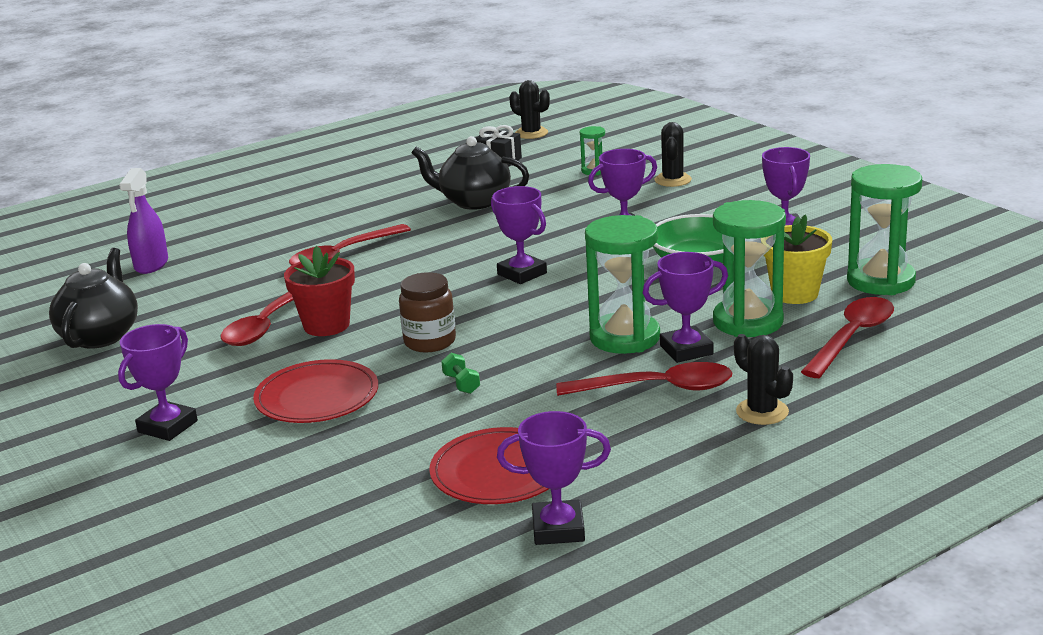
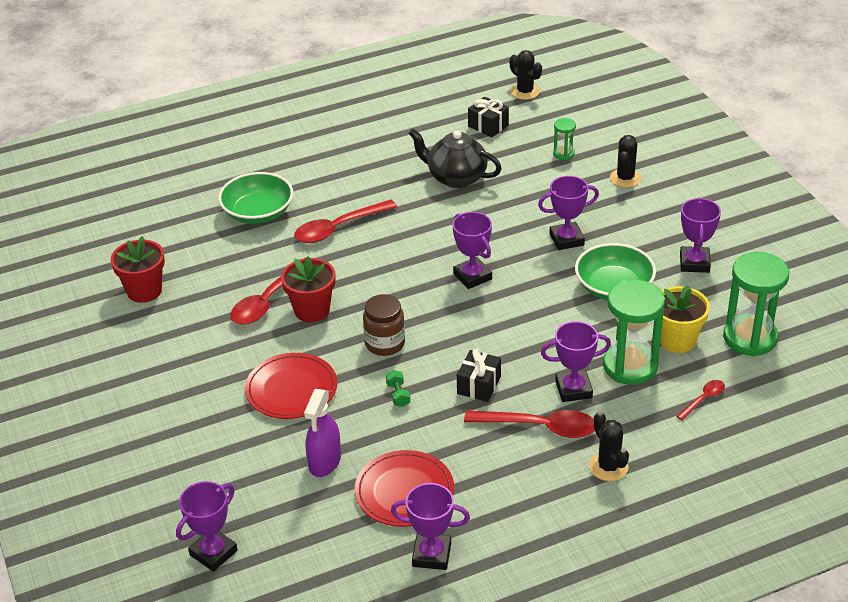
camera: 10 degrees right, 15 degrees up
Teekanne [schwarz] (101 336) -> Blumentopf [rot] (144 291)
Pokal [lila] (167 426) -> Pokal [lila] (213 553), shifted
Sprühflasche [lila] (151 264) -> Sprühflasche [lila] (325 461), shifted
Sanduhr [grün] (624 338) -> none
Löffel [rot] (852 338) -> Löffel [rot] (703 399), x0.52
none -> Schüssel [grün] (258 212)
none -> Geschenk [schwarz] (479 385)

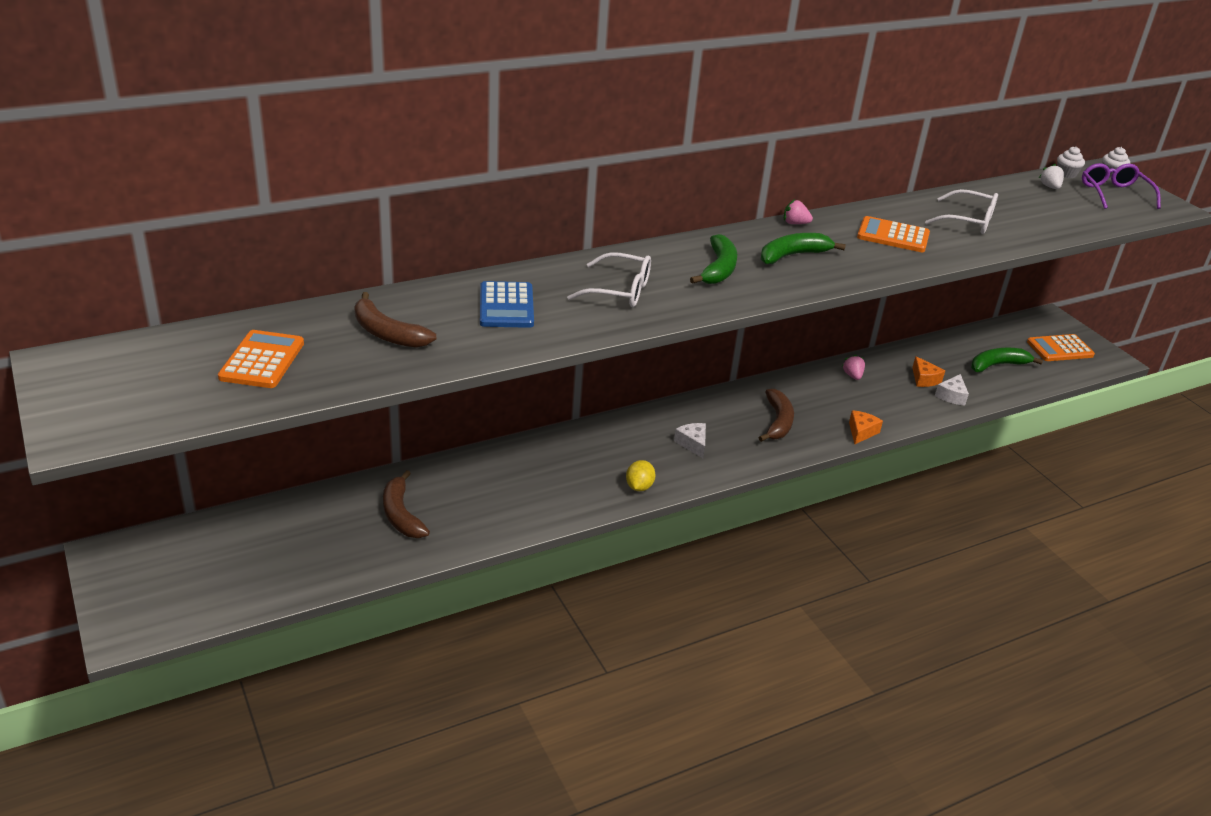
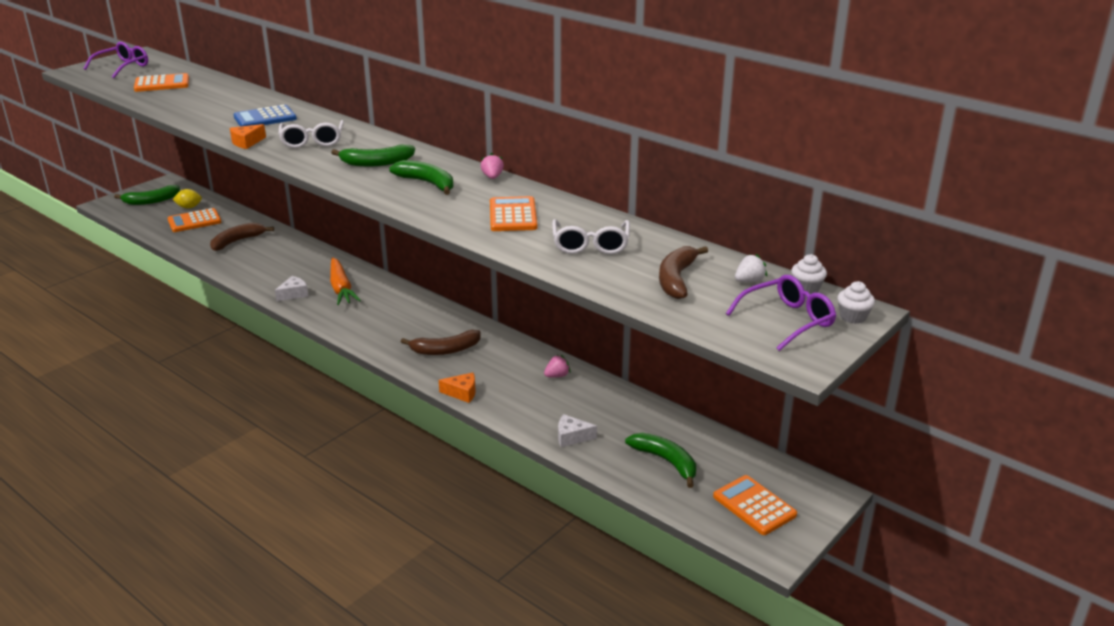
camera: 70 degrees right, 5 degrees down
Banane [braun] (387 333) -> Banane [braun] (676 279), shifted
Zitrone [gelb] (639 487) -> Zitrone [gelb] (189 207), shifted
Käse [weiß] (692 444) -> Käse [weiß] (294 294), shifted
Käse [orange] (924 379) -> Käse [orange] (246 142), shifted
none -> Brille [lila] (123 67)
none -> Banane [grün] (151 201)
none -> Taschenrechner [orange] (194 221)
none -> Karotte [orange] (341 288)

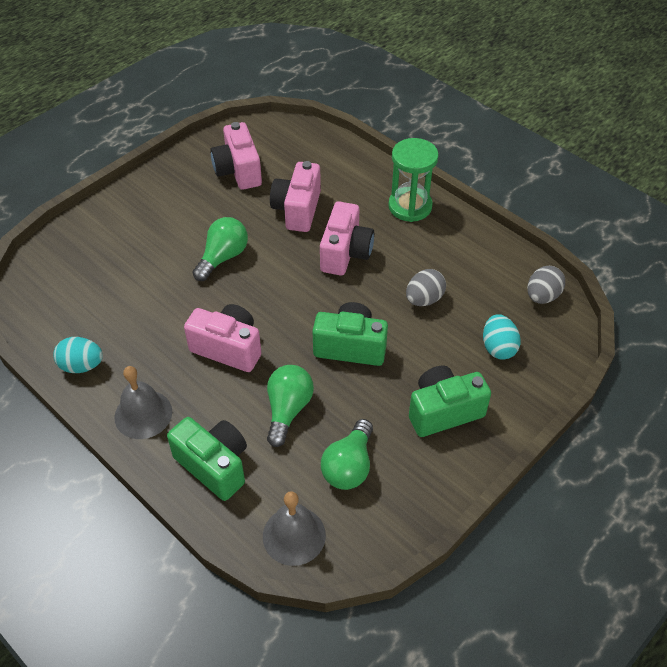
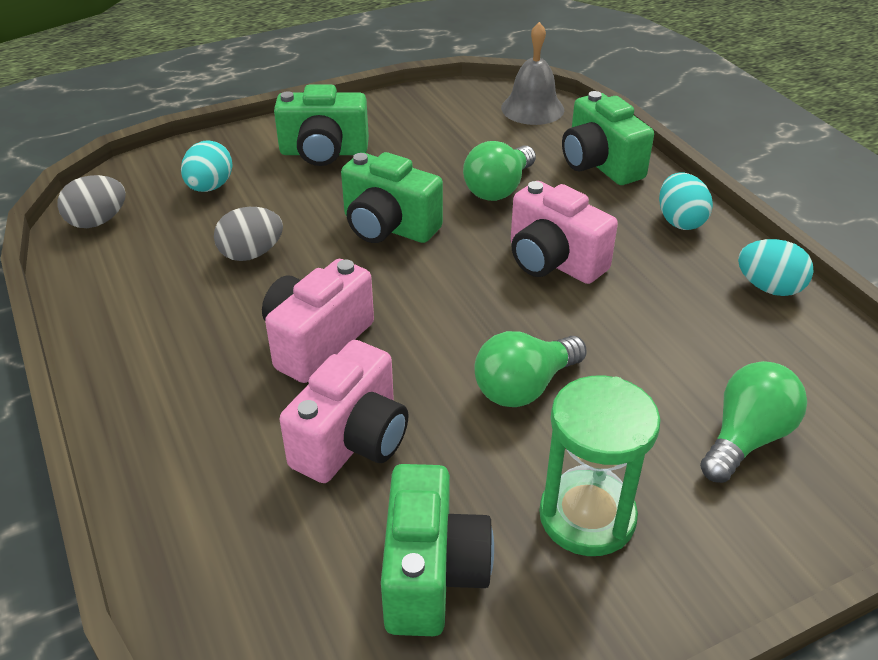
camera: 160 degrees left, 10 degrees down
Glocke [grau] (143 414) -> Ei [türkis] (680 221)
Kamera [rosa] (238 171) -> Kamera [grün] (431 574)
Glühbirne [grün] (349 466) -> Glühbirne [grün] (746 438), shifted
Sanduhr [grün] (410 206) -> Sanduhr [grün] (587 516), shifted

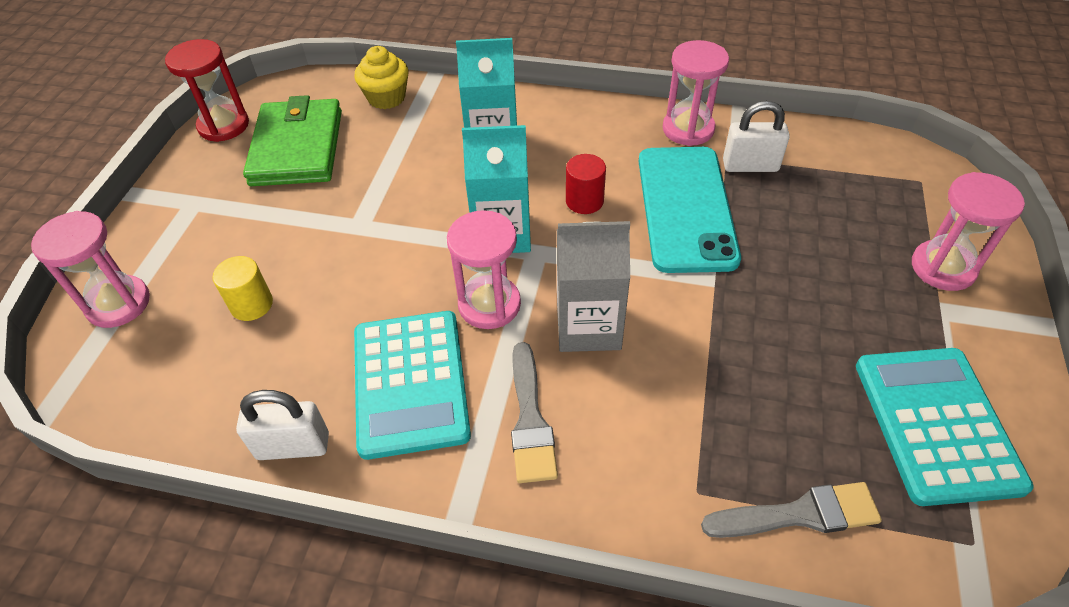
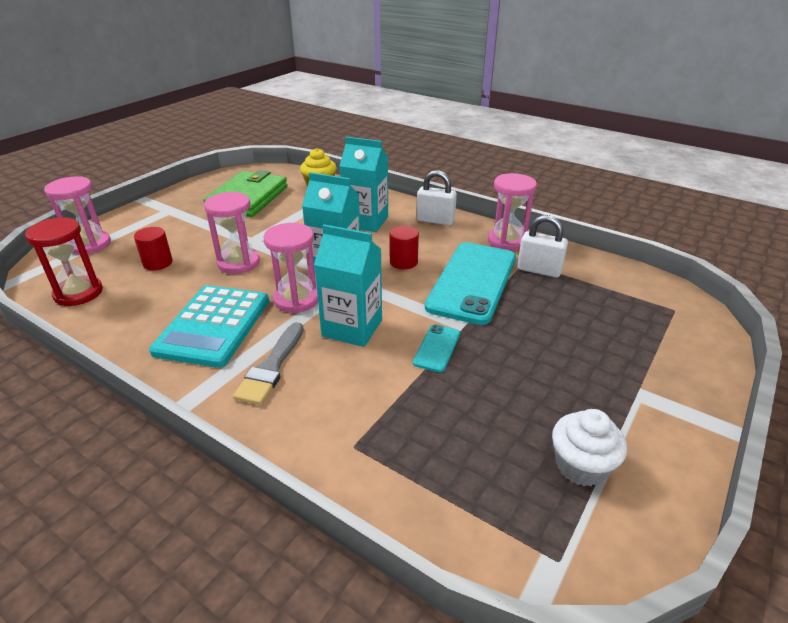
camera: 20 degrees right, 15 degrees down
Sanduhr [rot] (224 125) -> Sanduhr [rot] (78 293), shifted
Vollzylinder [gelb] (251 304) -> Vollzylinder [rot] (158 263)
Vorhängeschloss [weiß] (293 446) -> Vorhängeschloss [weiß] (435 220), shifted
Getränkekarton [grau] (588 326) -> Getränkekarton [türkis] (352 328)
Pinsel [grau] (799 514) -> none
Taschenrechner [türkis] (936 424) -> Muffin [weiß] (581 466)
Sanduhr [rosa] (942 268) -> Sanduhr [rosa] (238 263), shifted
none -> Handy [türkis] (437 348)

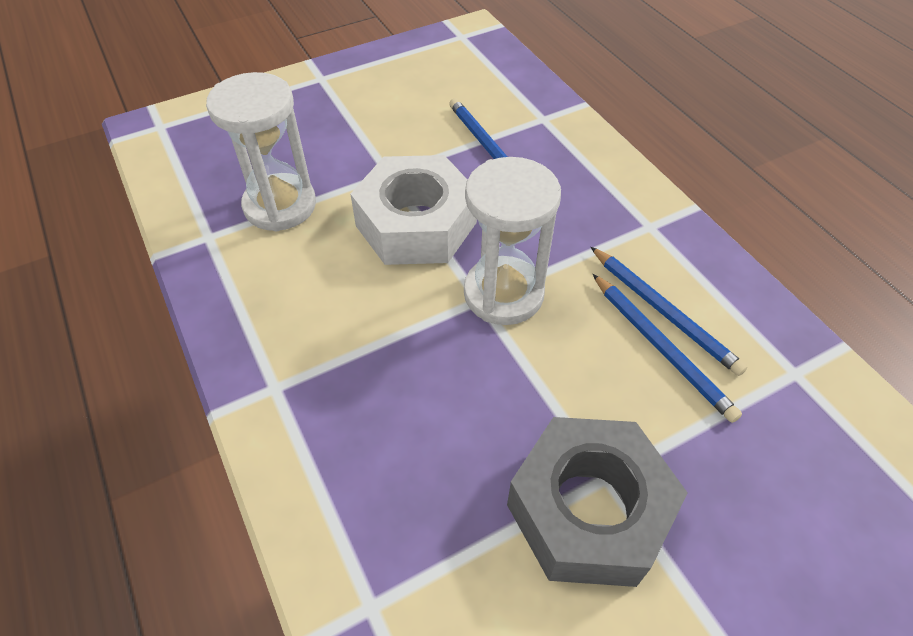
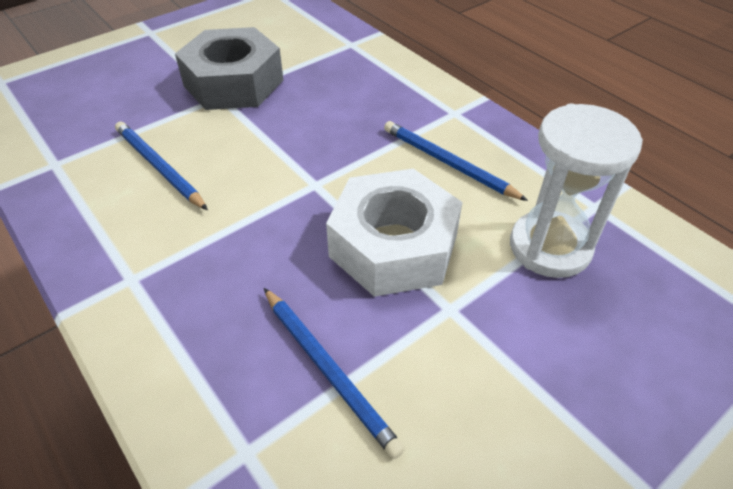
camera: 170 degrees right, 5 degrees down
Sanduhr [weiß] (503 294) -> none
Bleistift [blau] (664 312) -> Bleistift [blau] (448 163), shifted

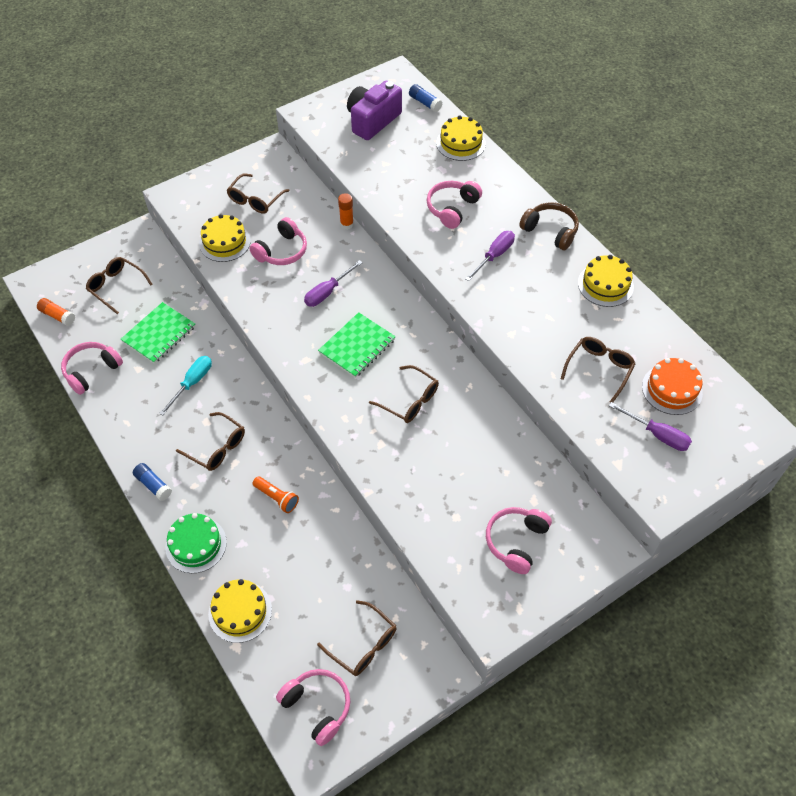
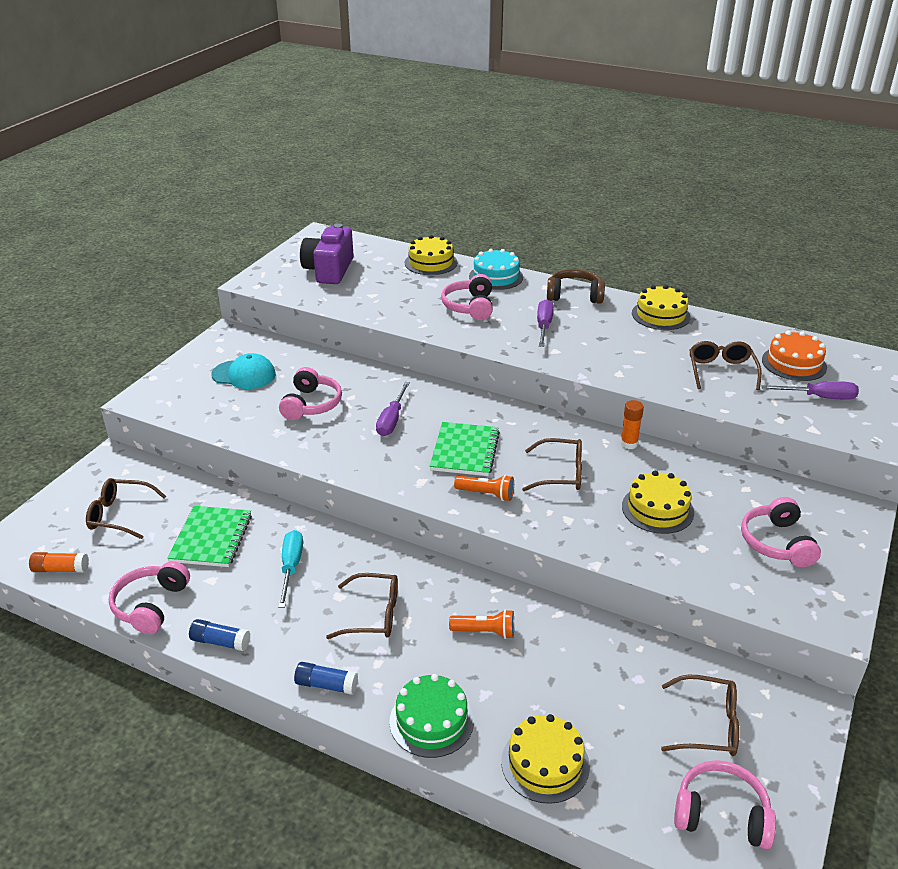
camera: 30 degrees left, 20 degrees down
Kuchen [gelb] (224 242) -> Kuchen [gelb] (657 509), shifted
Brille [braun] (255 200) -> Kappe [türkis] (244 375)
Klebestift [orange] (347 224) -> Klebestift [orange] (629 444), shifted
Klebestift [blau] (425 103) -> Klebestift [blau] (220 642), shifted
none -> Taschenlampe [orange] (486 494)
none -> Kuchen [türkis] (496 277)

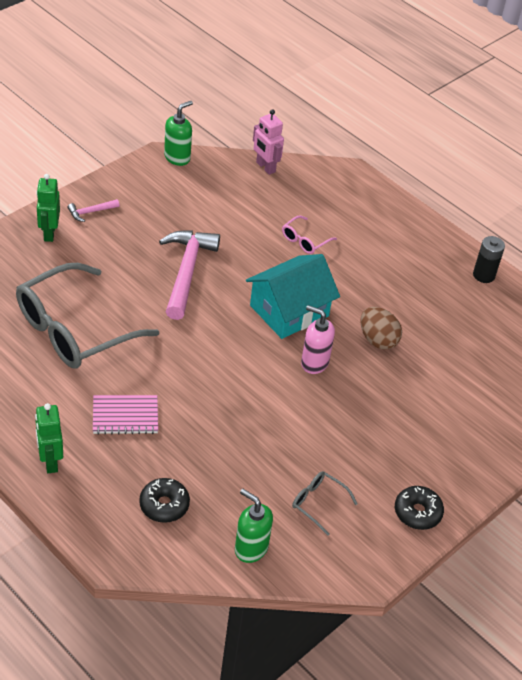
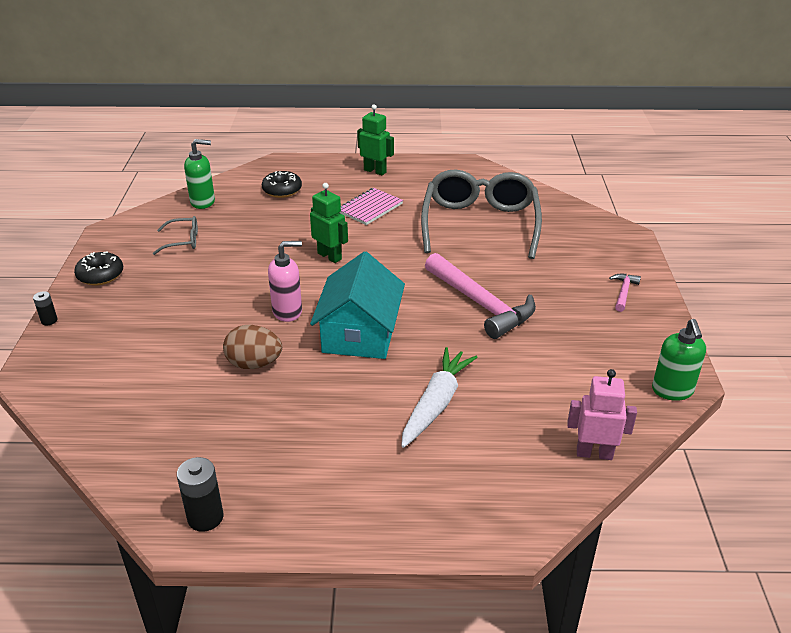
camera: 140 degrees right, 10 degrees down
Roboter [grün] (49 233) -> Roboter [grün] (330 256), shifted
Brille [rosa] (305 240) -> Karotte [weiß] (436 404)
none -> Batterie [schwarz] (49 320)

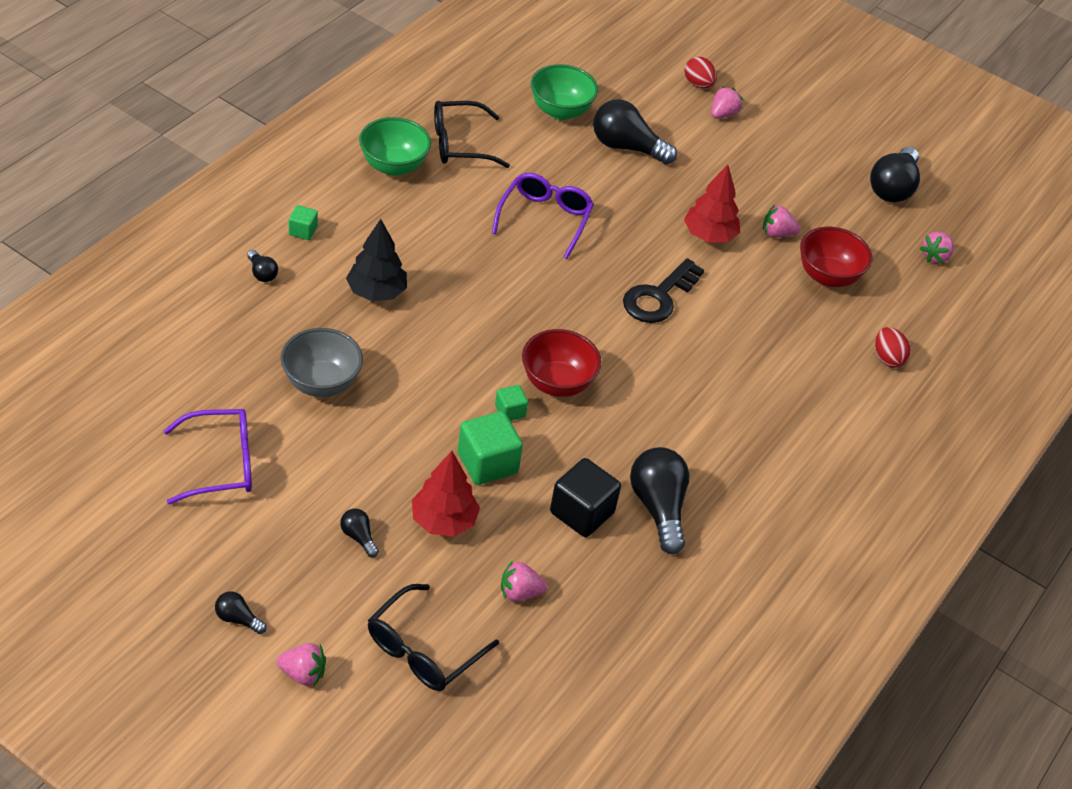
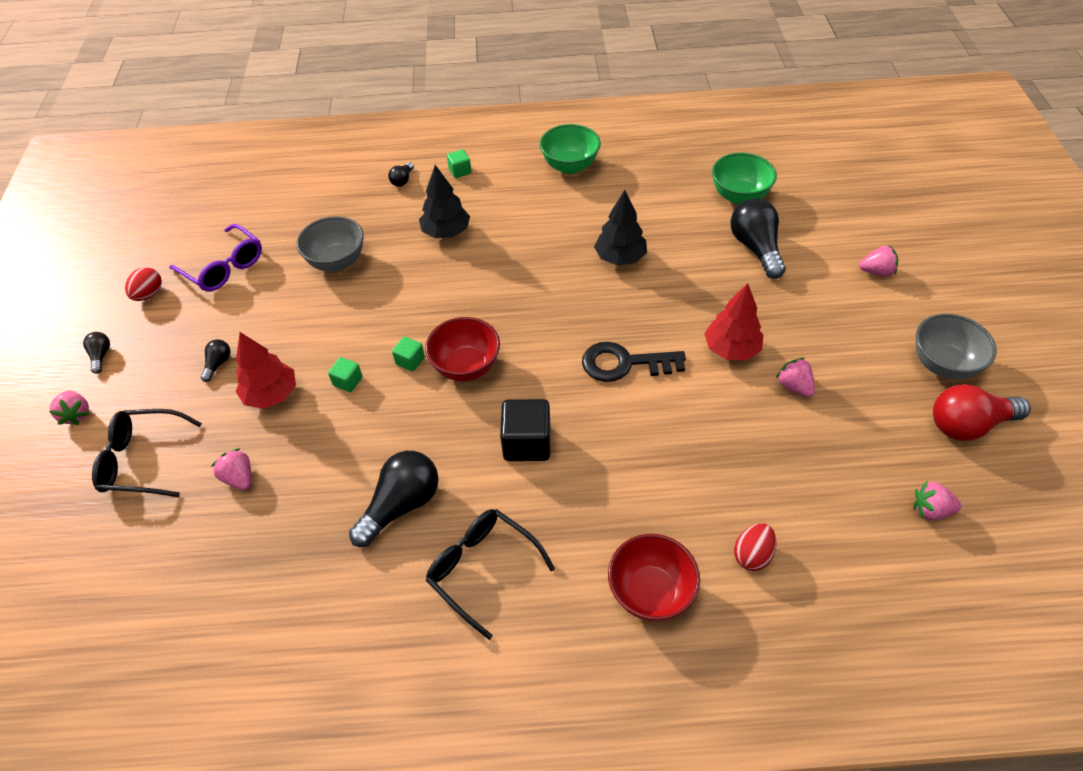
camera: 60 degrees right, 5 degrees up
Brille [schwarz] (460 144) -> Brille [schwarz] (483 570), shifted
Kubus [grün] (487 463) -> Kubus [grün] (348 381), x0.53
Brille [lila] (544 219) -> Baum [schwarz] (620 258)
Kubus [schwarz] (582 512) -> Kubus [schwarz] (527 443), shifted
Ei [rot] (698 84) -> Ei [rot] (149 294), shifted
Schüssel [rot] (828 276) -> Schüssel [rot] (650 592), shifted
Glühbirne [schwarz] (892 188) -> Glühbirne [rot] (968 425)
none -> Schüssel [grau] (942 364)

